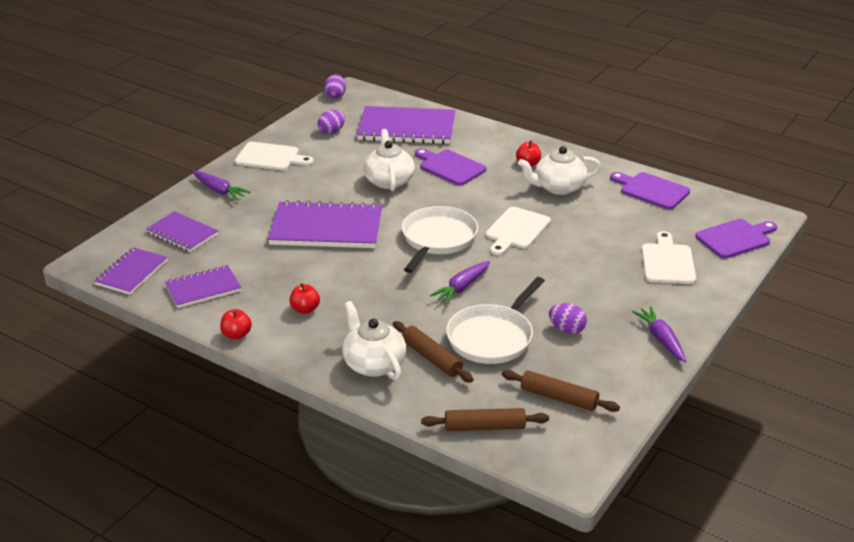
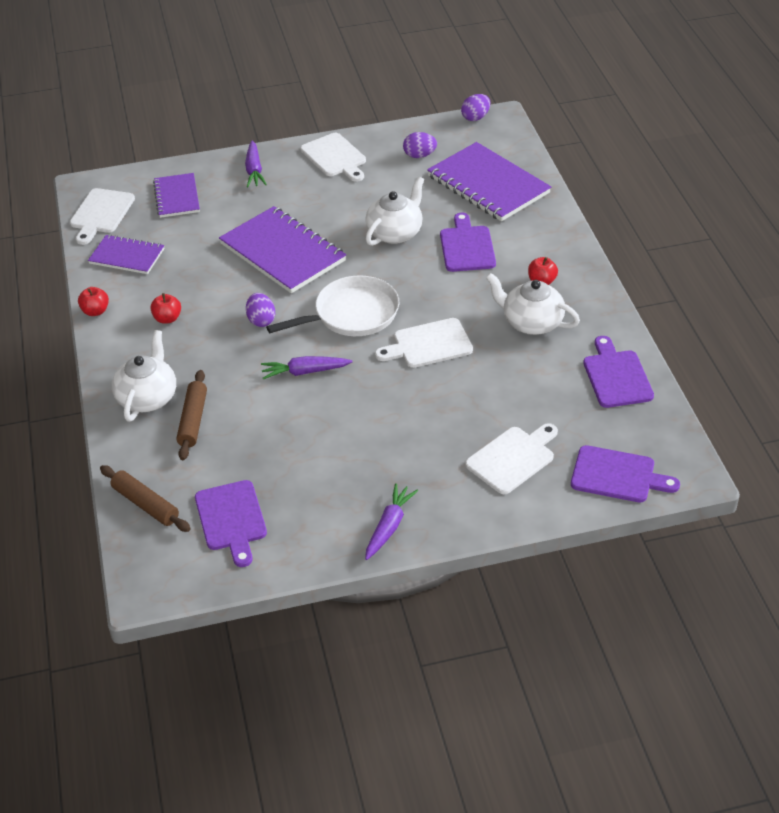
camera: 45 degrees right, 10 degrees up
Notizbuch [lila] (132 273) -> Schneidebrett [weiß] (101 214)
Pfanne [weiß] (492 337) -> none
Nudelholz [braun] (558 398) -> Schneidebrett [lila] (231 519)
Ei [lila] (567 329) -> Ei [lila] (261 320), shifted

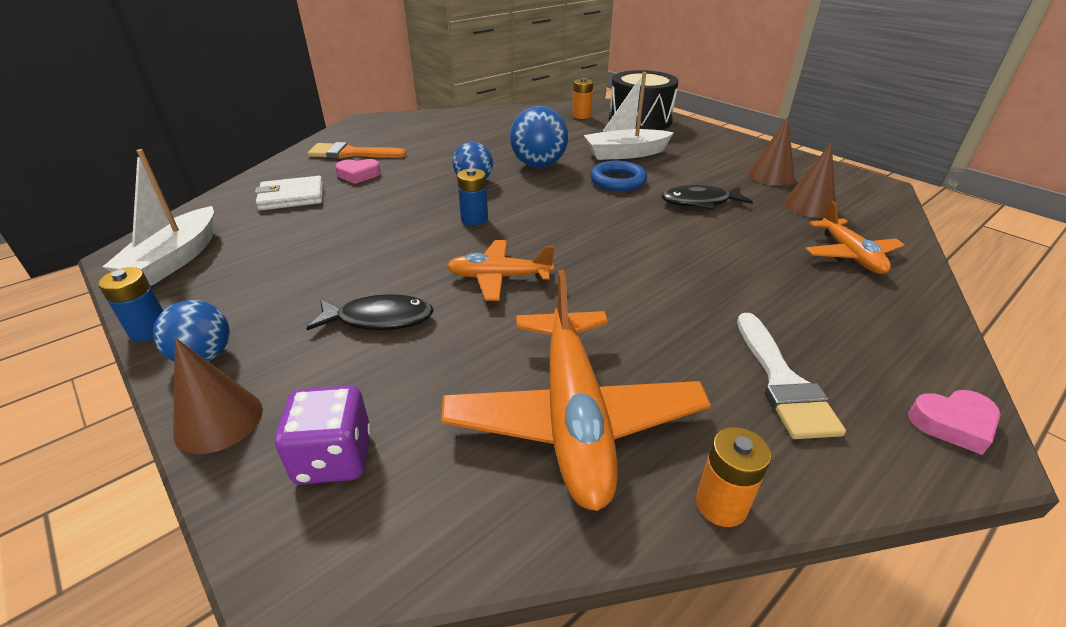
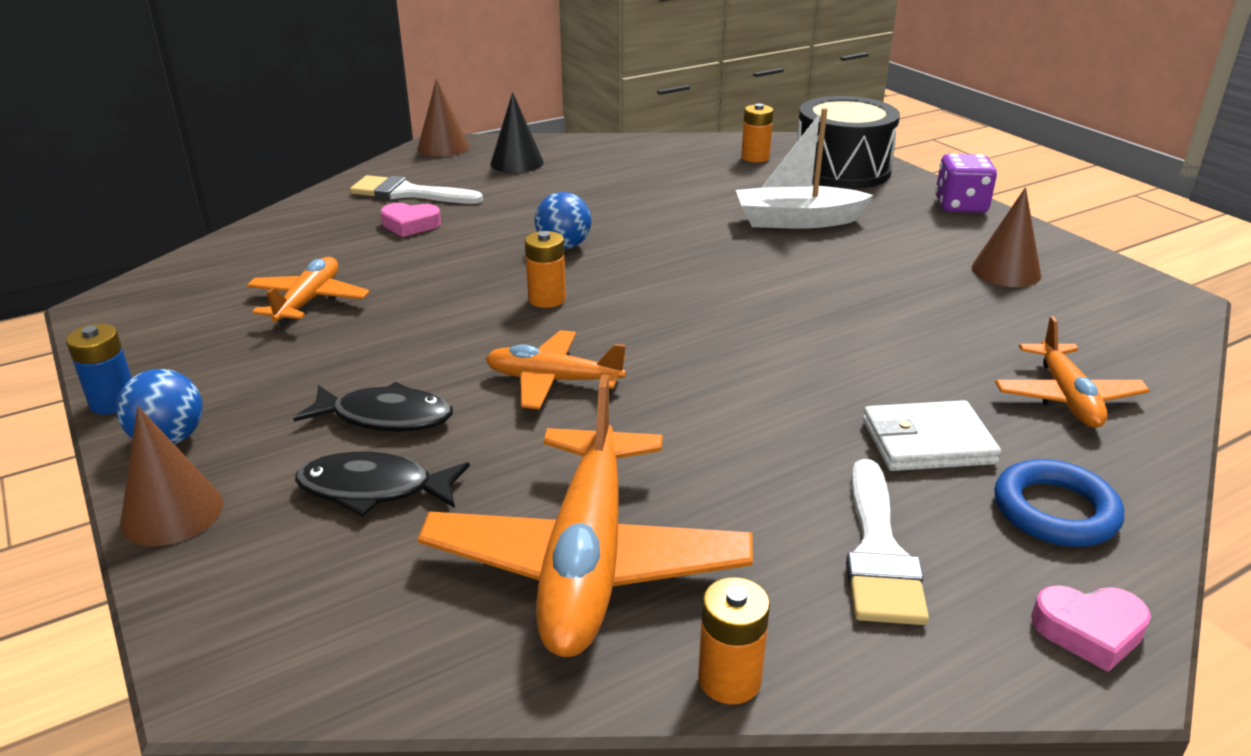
camera: 10 degrees right, 5 degrees down
Boot [weiß] (175 259) -> none
Geldbörse [weiß] (292 197) -> Geldbörse [weiß] (927 442), shifted
Spielwürfel [lila] (334 458) -> Spielwürfel [lila] (960 206), shifted
Pinsel [orange] (351 153) -> Pinsel [weiß] (408 193)
Batterie [blau] (474 219) -> Batterie [orange] (547 299)
Ball [blau] (538 165) -> none
Ring [blau] (618 181) -> Ring [blau] (1055 511), shifted
Fisch [schwarz] (700 202) -> Fisch [schwarz] (374 489), shifted
Kegel [braun] (809 206) -> Kegel [braun] (443 147), shifted
none -> Flugzeug [orange] (309 301)
none -> Kegel [schwarz] (517 163)

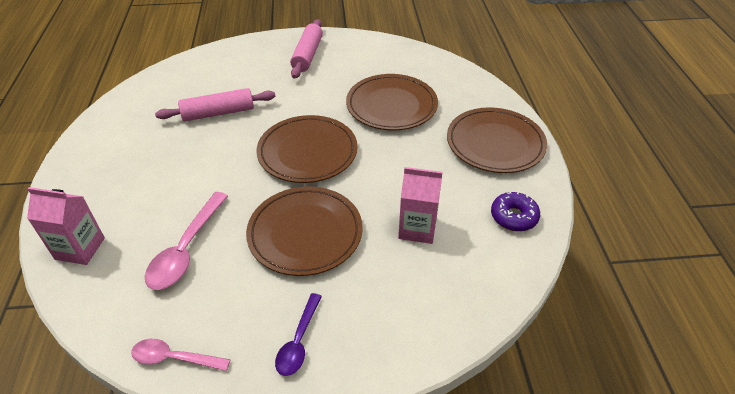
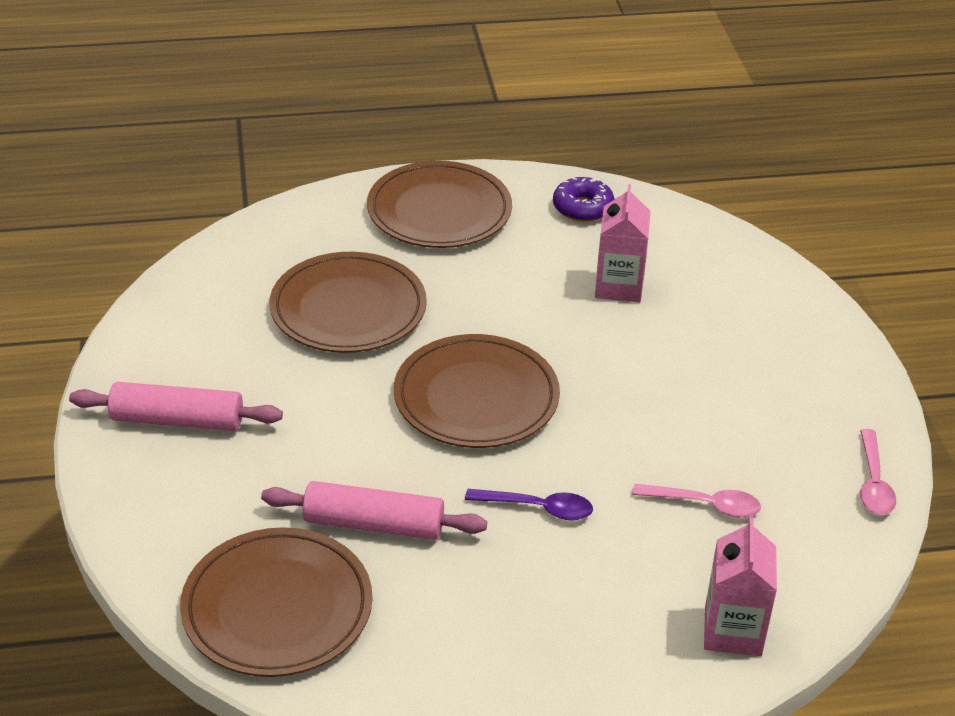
camera: 95 degrees left, 5 degrees down
Löffel [rosa] (186 249) -> Löffel [rosa] (704 504), x0.63
Nudelholz [rosa] (218 113) -> Nudelholz [rosa] (374 524), 60 degrees counterclockwise
Teller [braun] (305 233) -> Teller [braun] (277 608), shifted
Löffel [lila] (299 341) -> Löffel [lila] (537 508), shifted

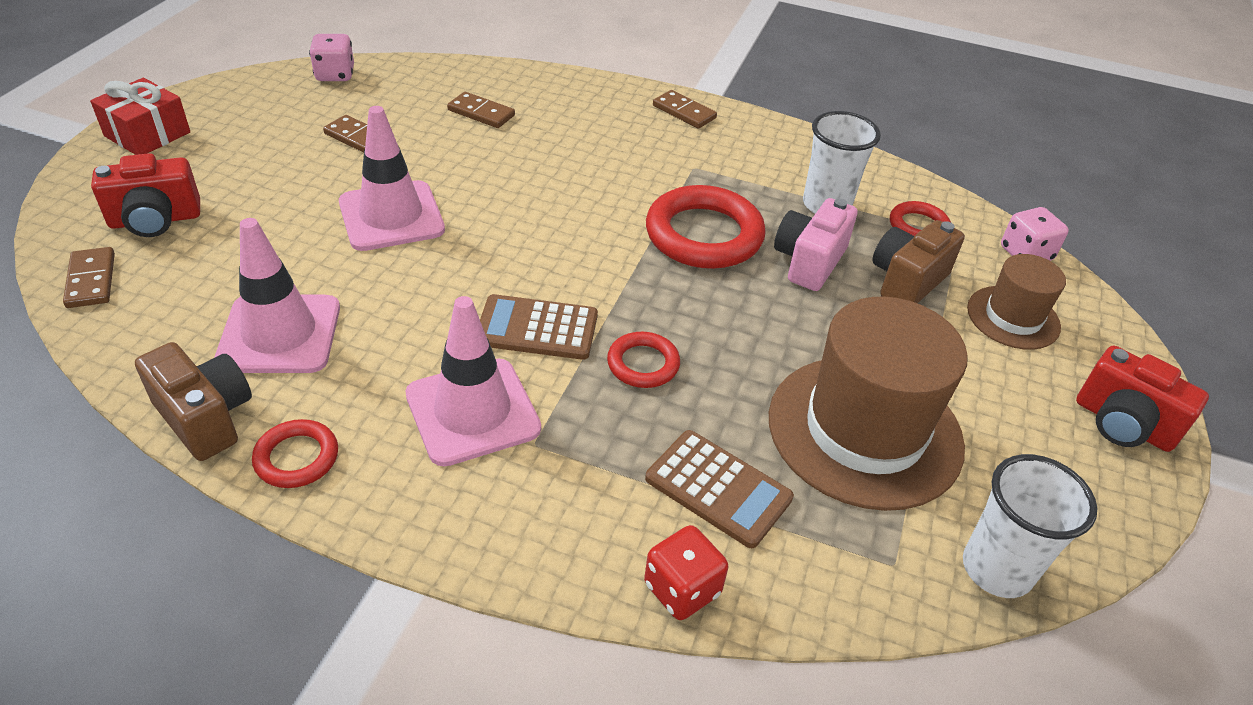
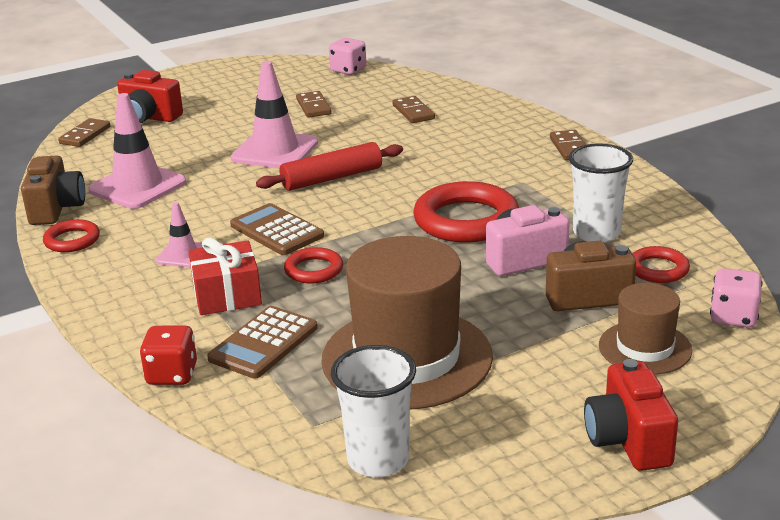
camera: 45 degrees right, 15 degrees down
Geschenk [rot] (147 134) -> Geschenk [rot] (227 295), shifted
Leitkegel [rosa] (472 411) -> Leitkegel [rosa] (183 254), x0.53
Taschenrechner [braun] (718 489) -> Taschenrechner [braun] (263 343), 45 degrees clockwise
none -> Nudelholz [rot] (332 178)

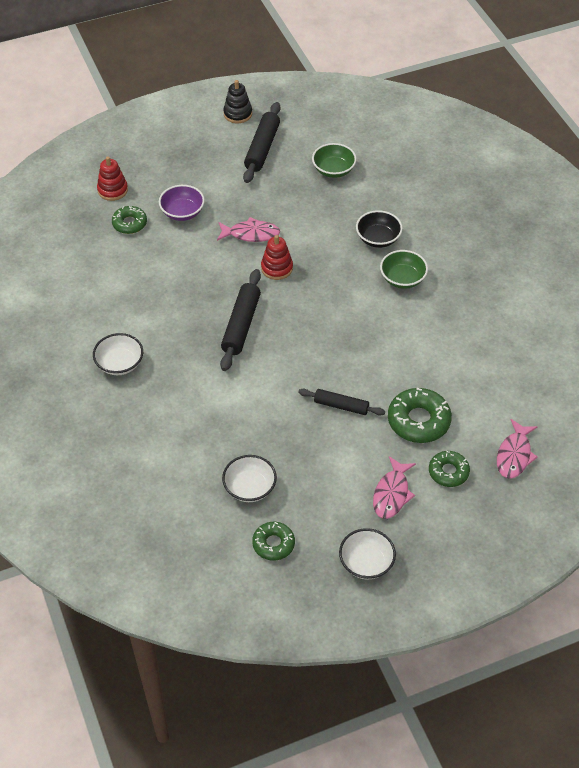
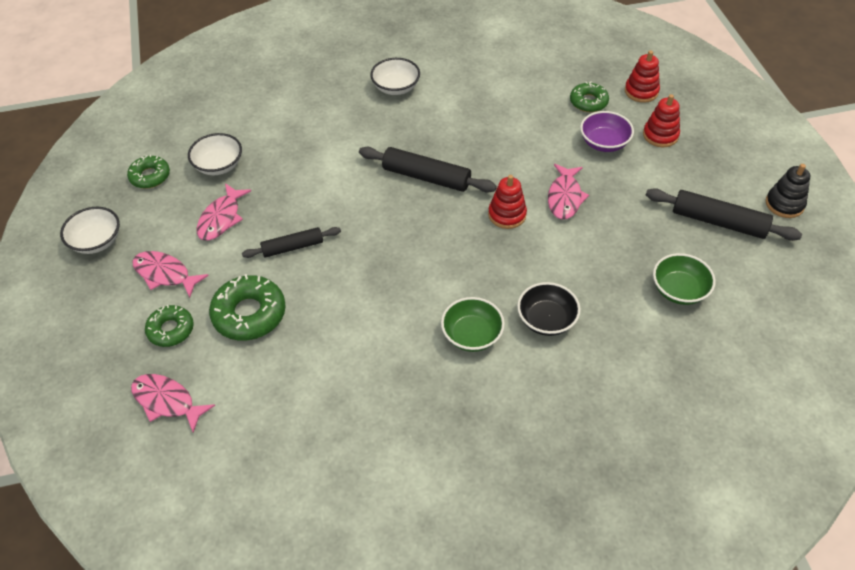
camera: 100 degrees right, 0 degrees up
Nudelholz [schwarz] (341 406) -> Nudelholz [schwarz] (293 247), 45 degrees clockwise
none -> Fisch [rosa] (221 218)
none -> Stapelspielzeug [rot] (660 135)

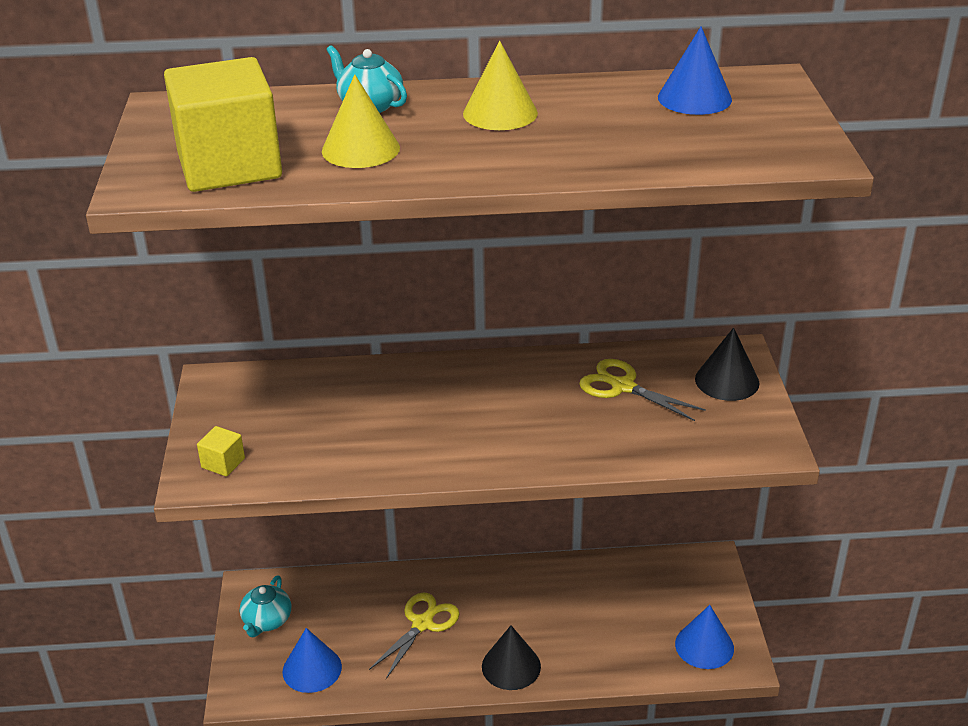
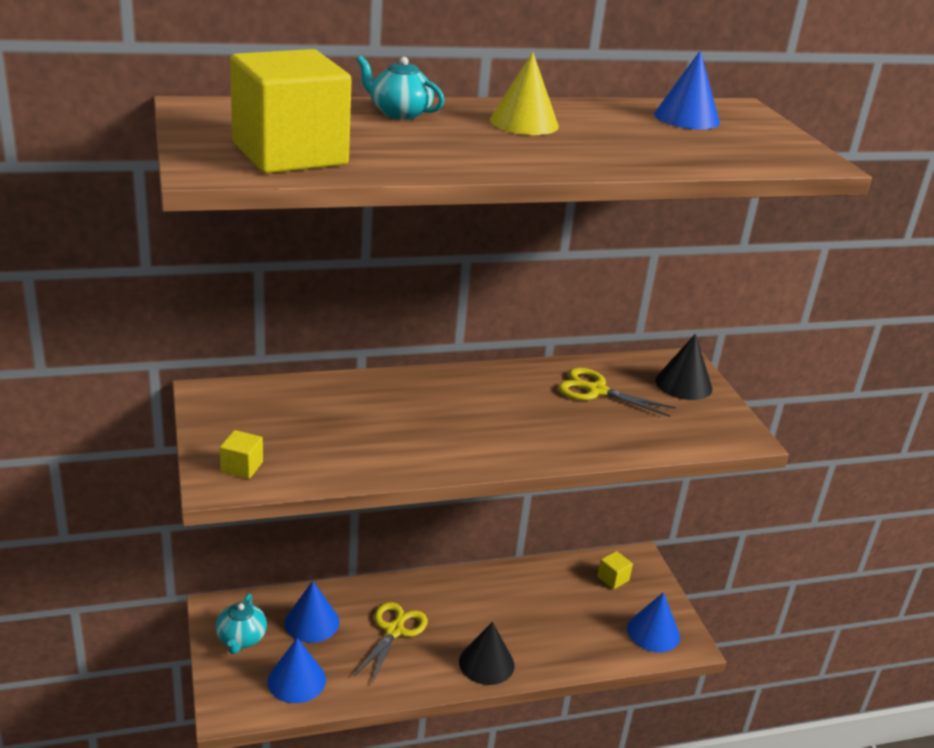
camera: 15 degrees left, 5 degrees down
Kegel [gelb] (360 149) -> none
none -> Kegel [blau] (312 622)
none -> Kubus [gelb] (613 579)

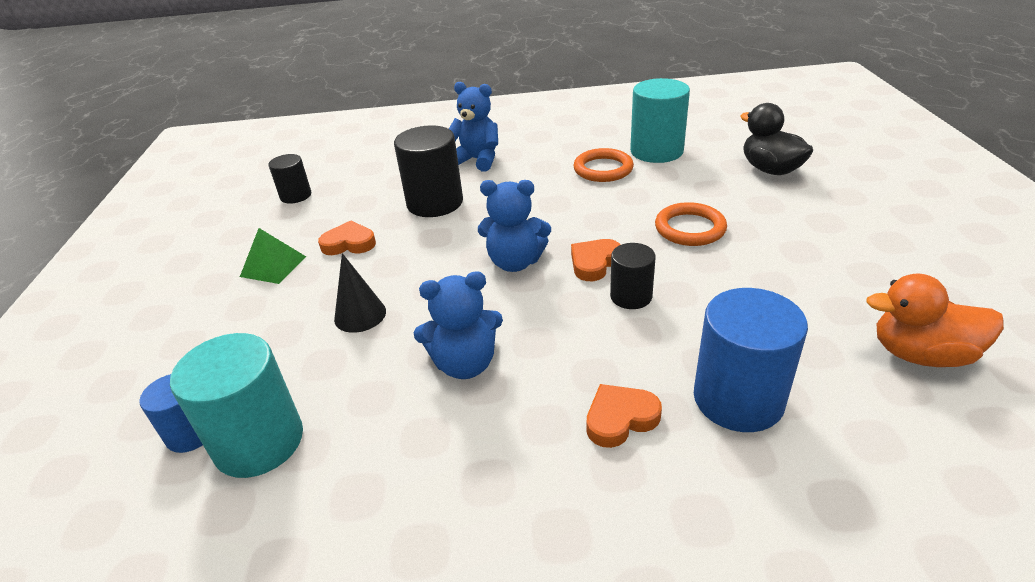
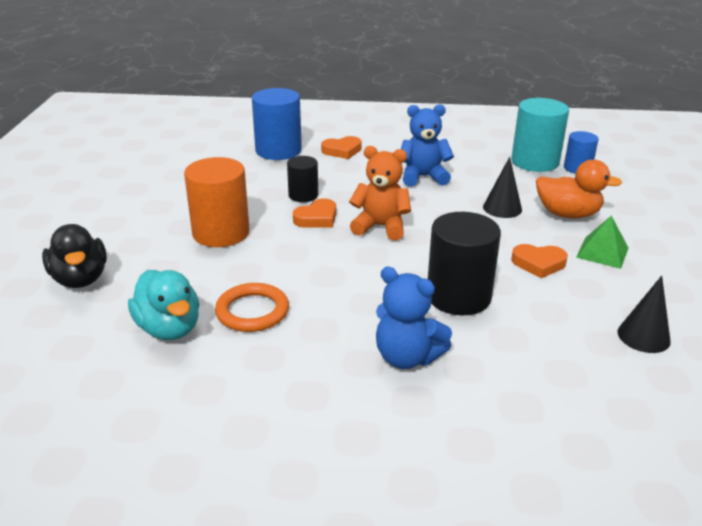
camera: 175 degrees left, 5 degrees down
Vollzylinder [schwarz] (296 196) -> Kegel [schwarz] (643 336)
Teddybär [blau] (515 262) -> Teddybär [orange] (381 227)
Vollzylinder [türkis] (656 151) -> Ente [türkis] (169 328)
Ring [orange] (690 228) -> Vollzylinder [orange] (221 233)
Ente [orange] (920 354) -> Ente [orange] (567 214), shifted

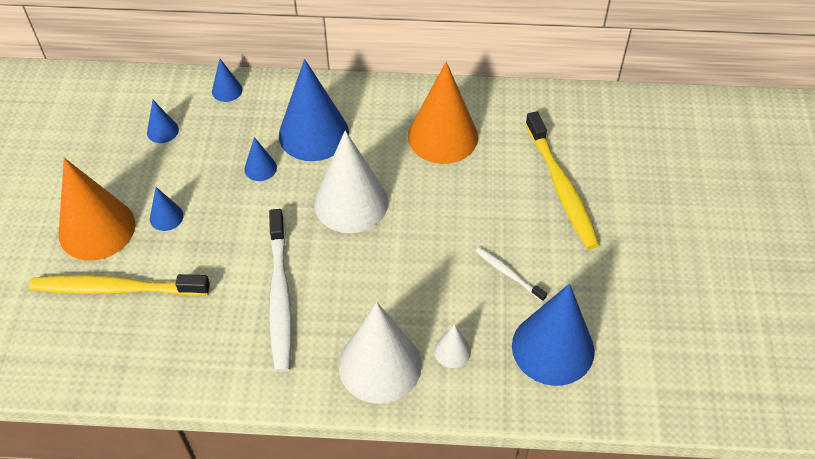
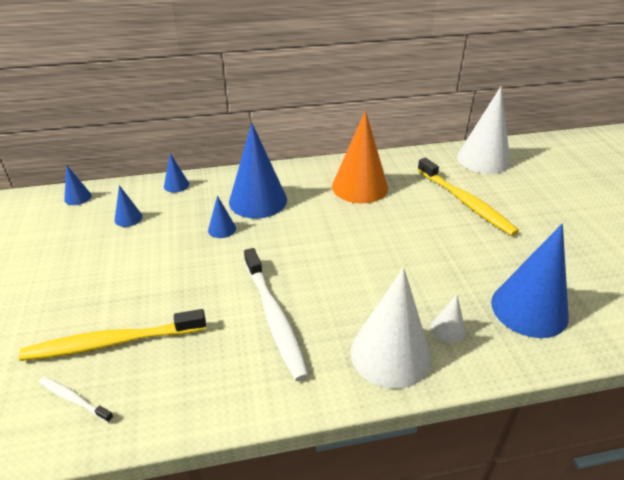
camera: 15 degrees left, 15 degrees down
Kegel [orange] (97 229) -> none
Kegel [blau] (166 217) -> Kegel [blau] (77 197), shifted
Kegel [weiß] (351 202) -> Kegel [weiß] (483 159), shifted
Zahnbürste [weiß] (508 274) -> Zahnbürste [weiß] (74 399), shifted

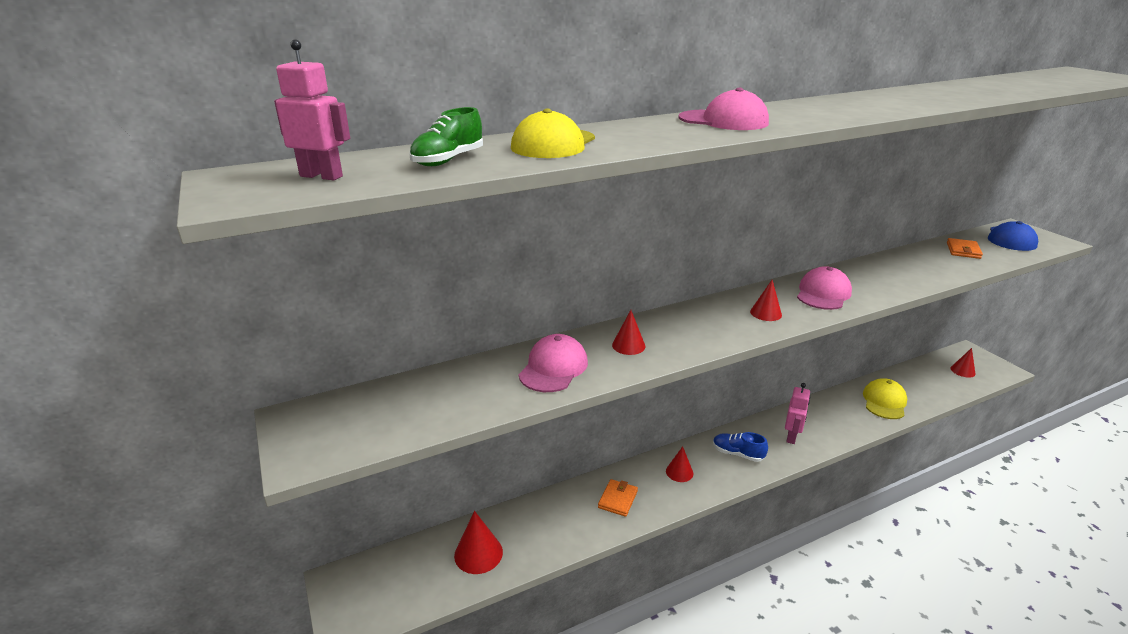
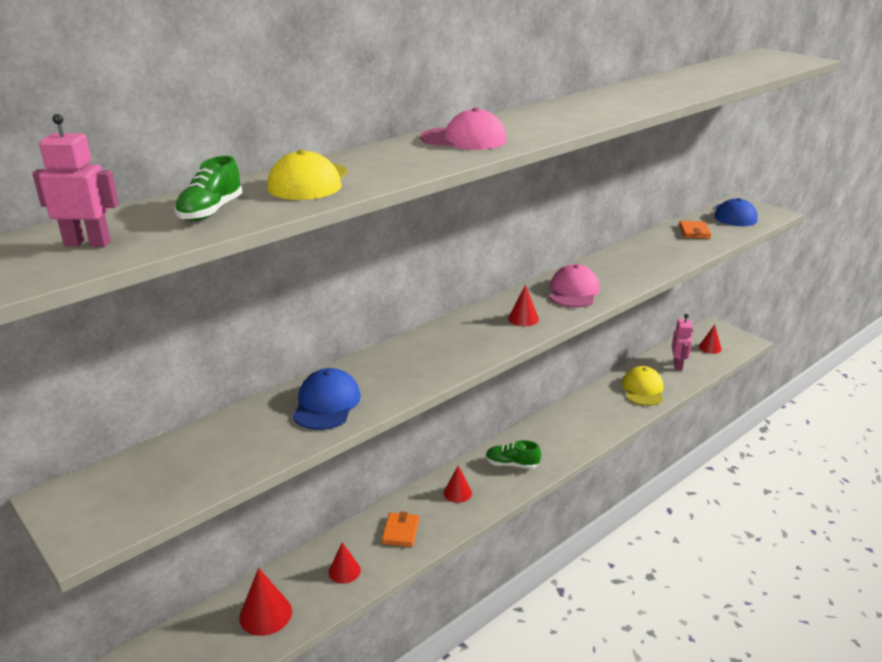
camera: 15 degrees left, 0 degrees up
Kappe [rosa] (553 368) -> Kappe [blau] (326 404)
Kegel [rot] (628 345) -> Kegel [rot] (344 571), shifted
Schuh [blau] (737 454) -> Schuh [grün] (512 464)
Roboter [rosa] (791 437) -> Roboter [rosa] (678 365), shifted

